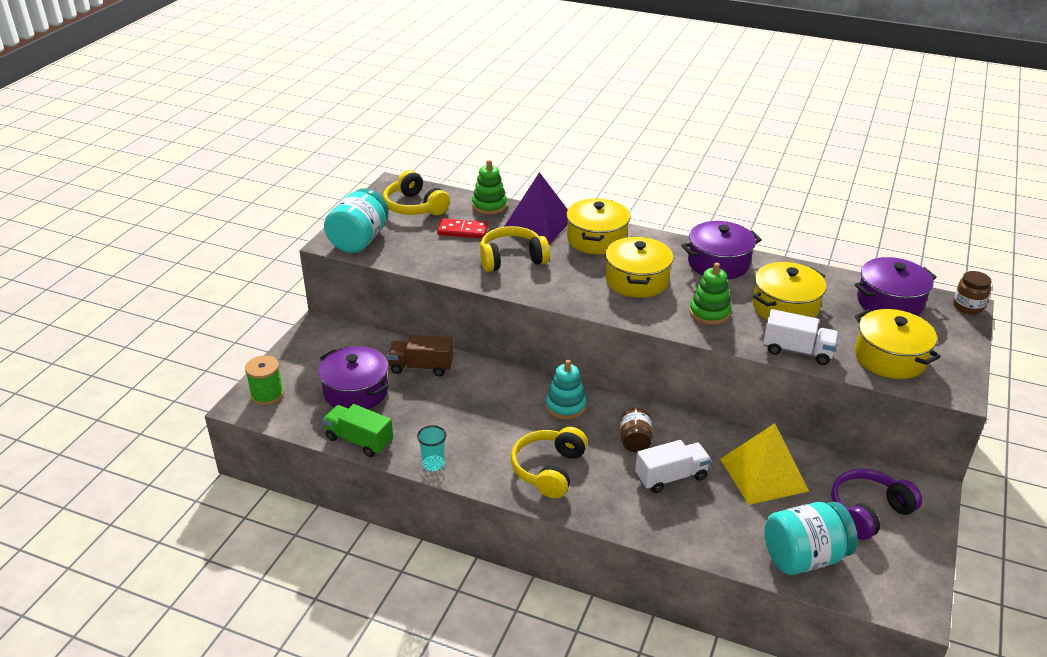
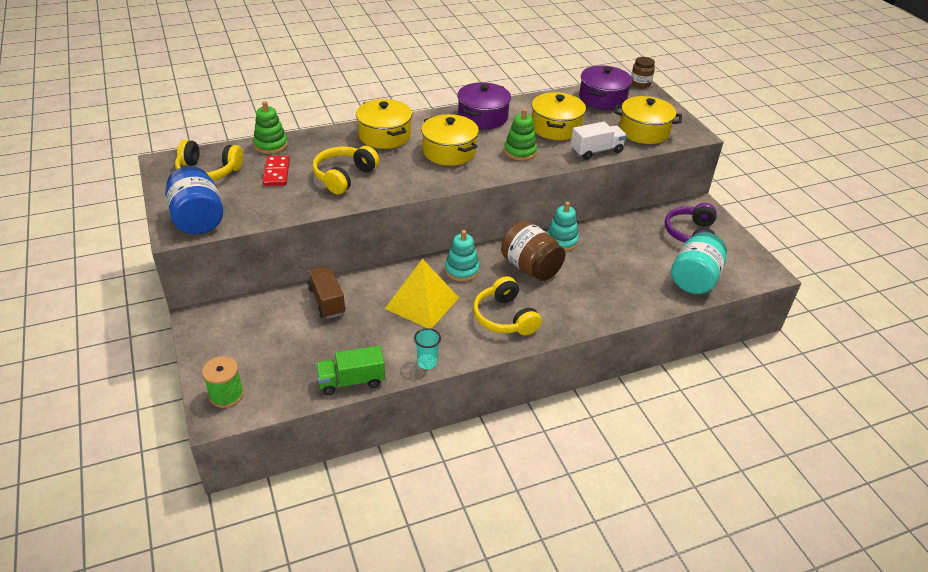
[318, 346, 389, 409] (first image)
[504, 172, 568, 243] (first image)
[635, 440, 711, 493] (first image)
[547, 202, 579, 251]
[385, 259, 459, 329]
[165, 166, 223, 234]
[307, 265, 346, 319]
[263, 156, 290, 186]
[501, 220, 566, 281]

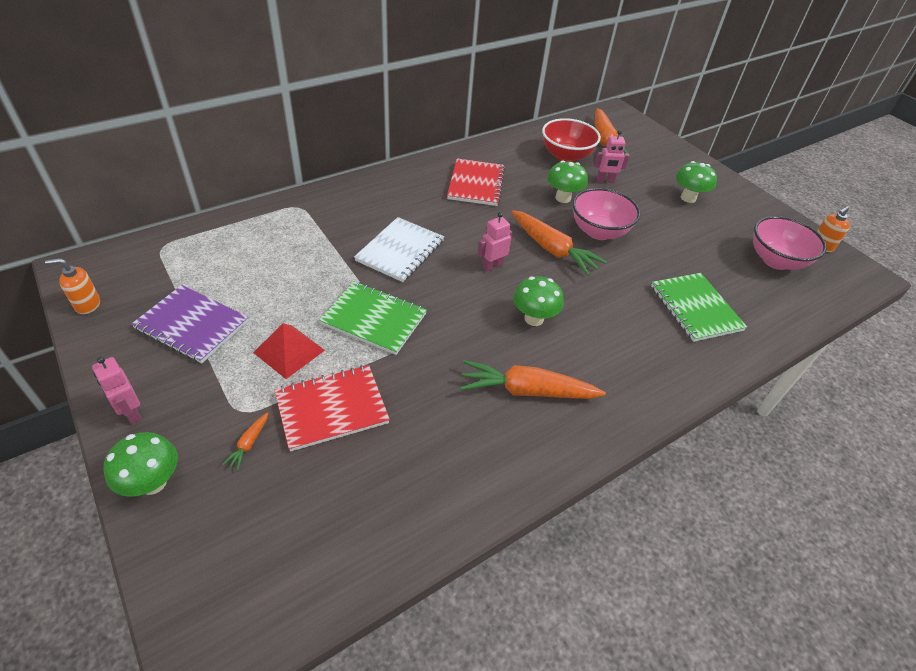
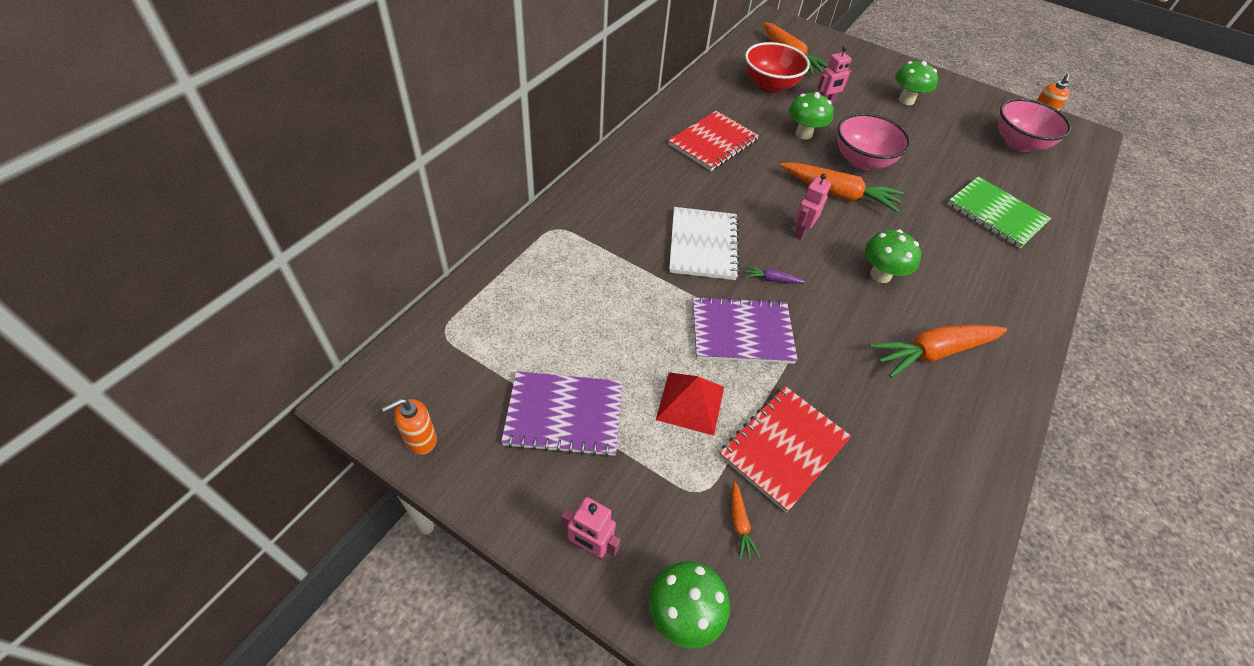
[745, 266, 805, 284]
[693, 296, 798, 364]
[668, 111, 759, 171]

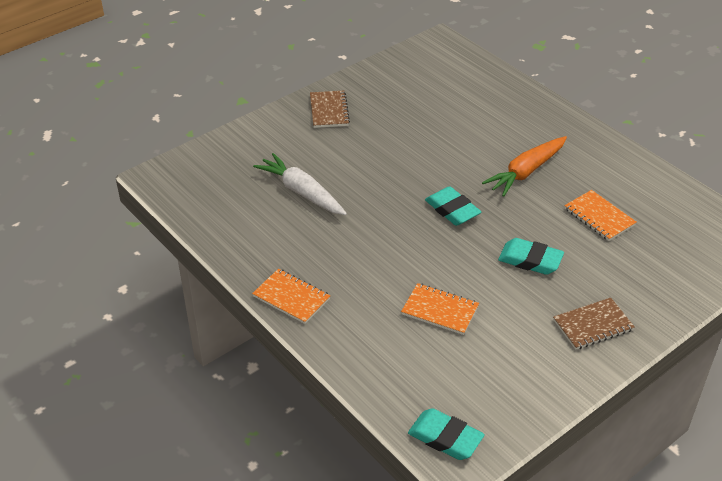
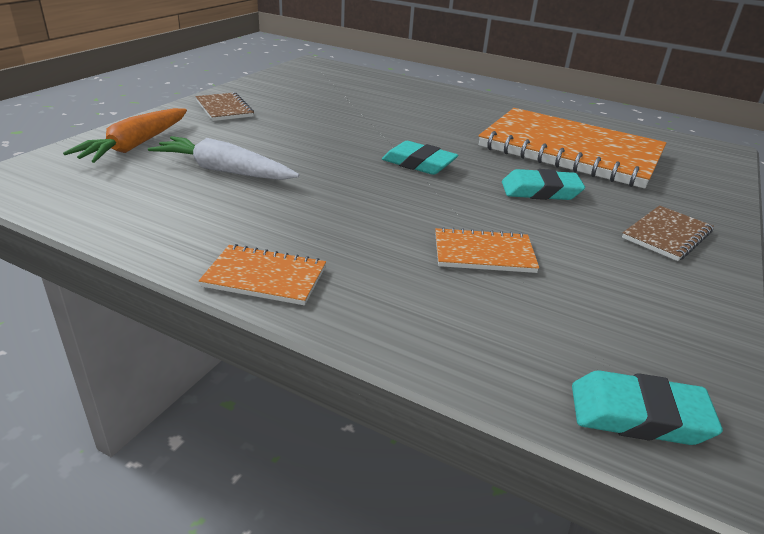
[63, 108, 187, 163]
[479, 108, 666, 188]

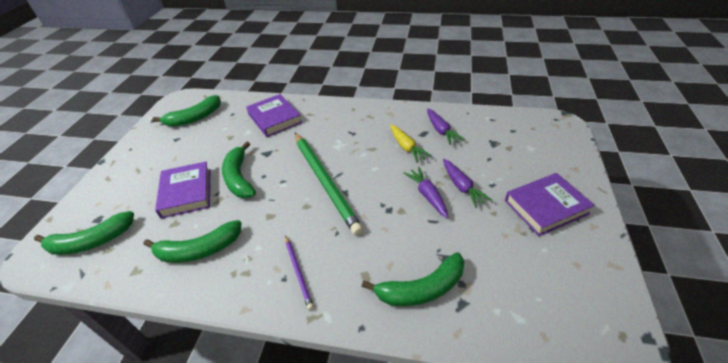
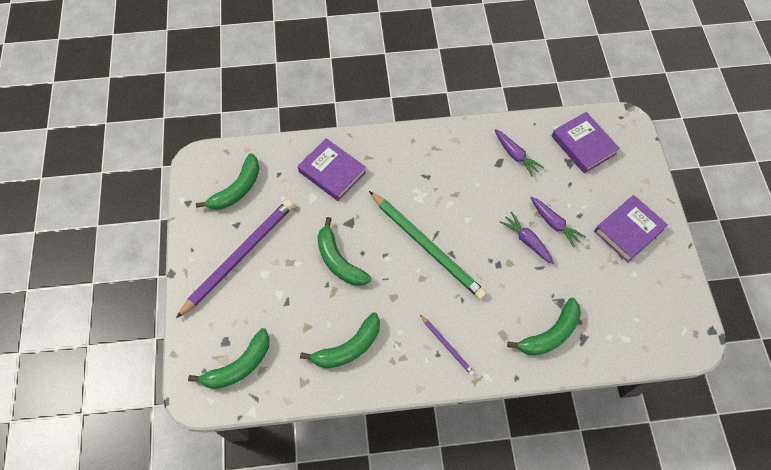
[390, 125, 432, 163] (first image)
[176, 199, 294, 318]
[552, 112, 620, 173]

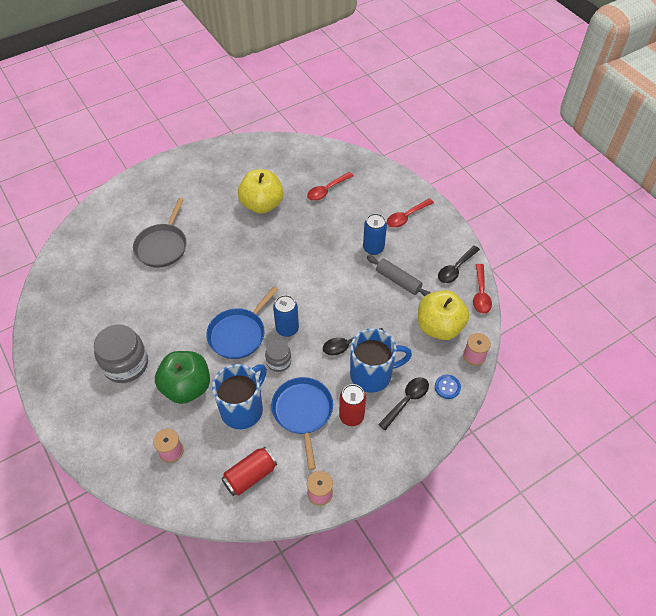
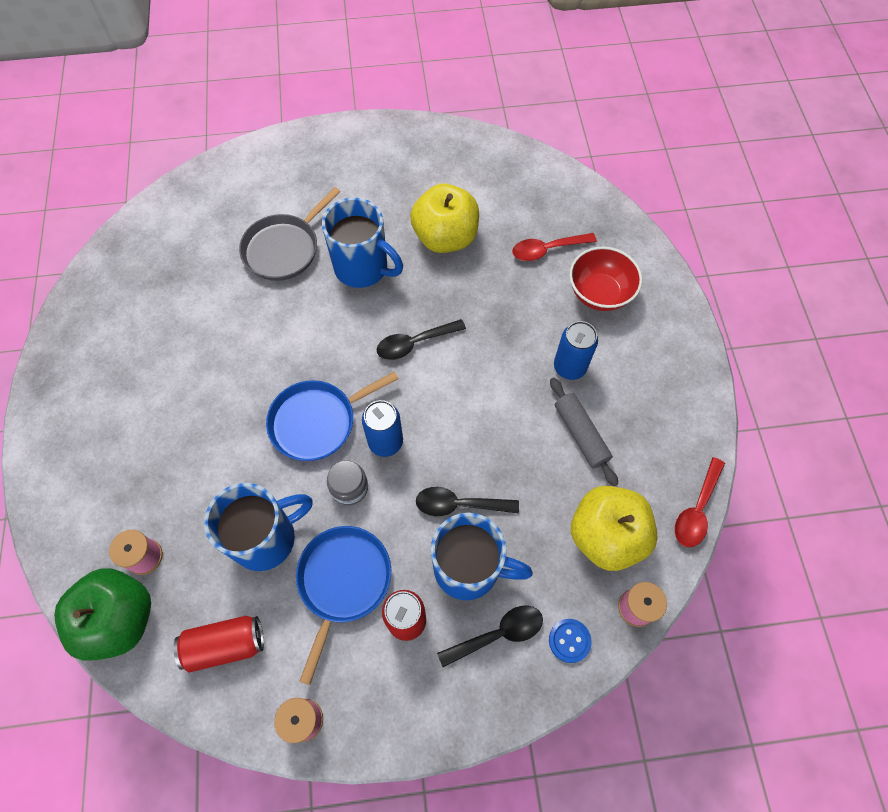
[94, 324, 148, 383] (first image)
[387, 198, 434, 228] (first image)
[322, 198, 403, 288]
[569, 246, 642, 311]
[54, 568, 151, 660]
[377, 319, 466, 360]

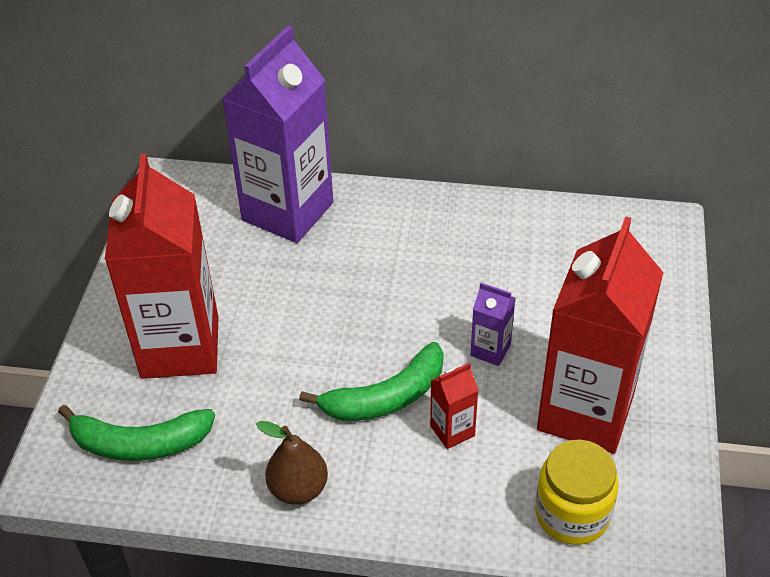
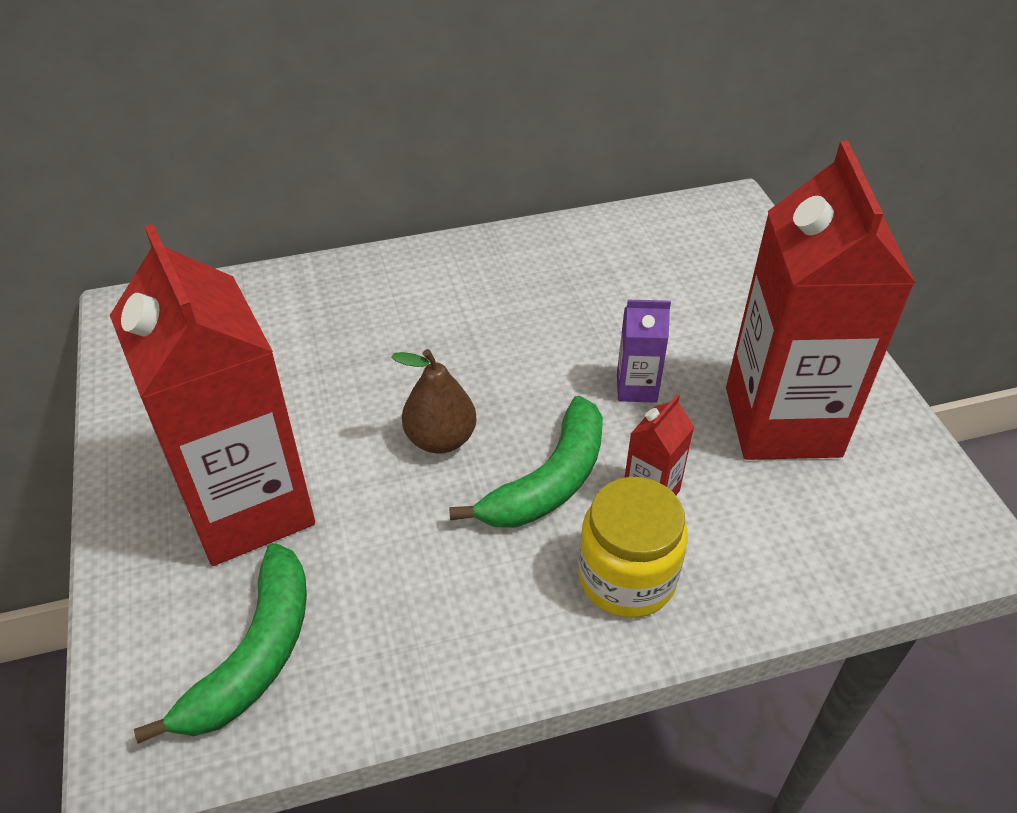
[221, 26, 333, 243] (first image)
[391, 349, 477, 453]
[578, 477, 688, 618]
[134, 543, 307, 744]

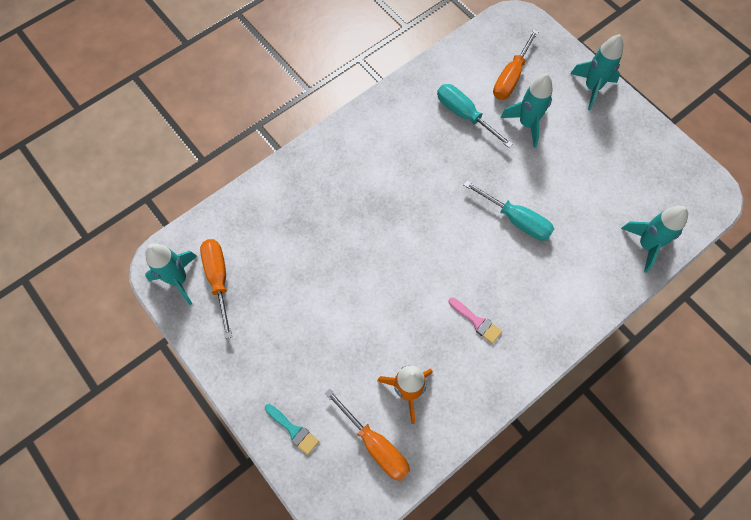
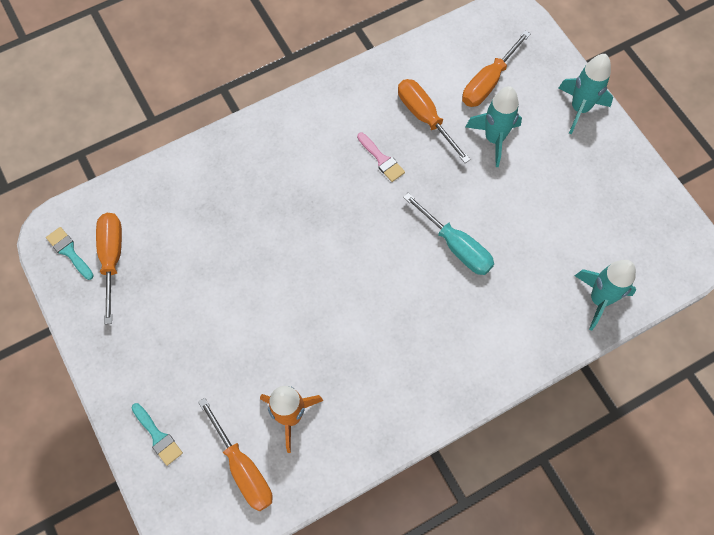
[357, 133, 405, 182]
[46, 227, 94, 280]
[398, 79, 471, 163]

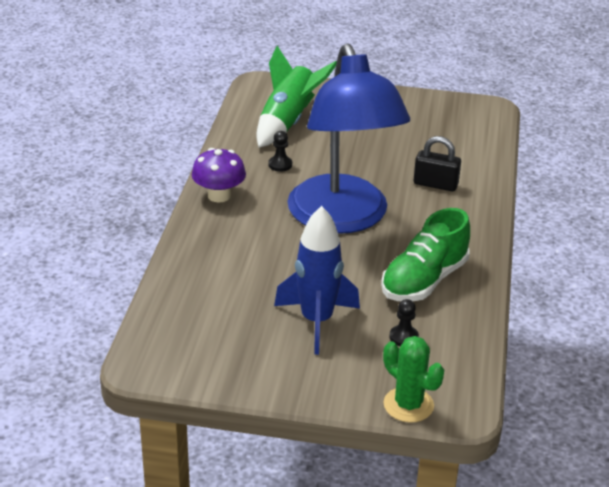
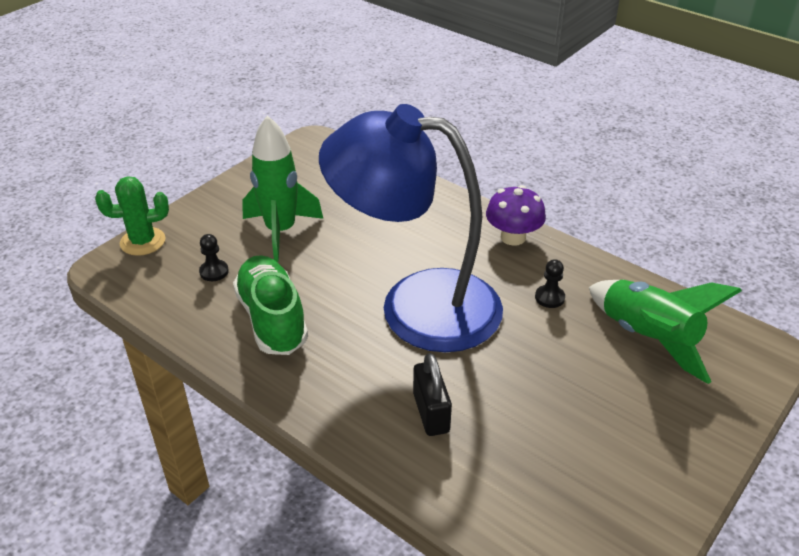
[242, 115, 323, 262]
[413, 353, 452, 436]

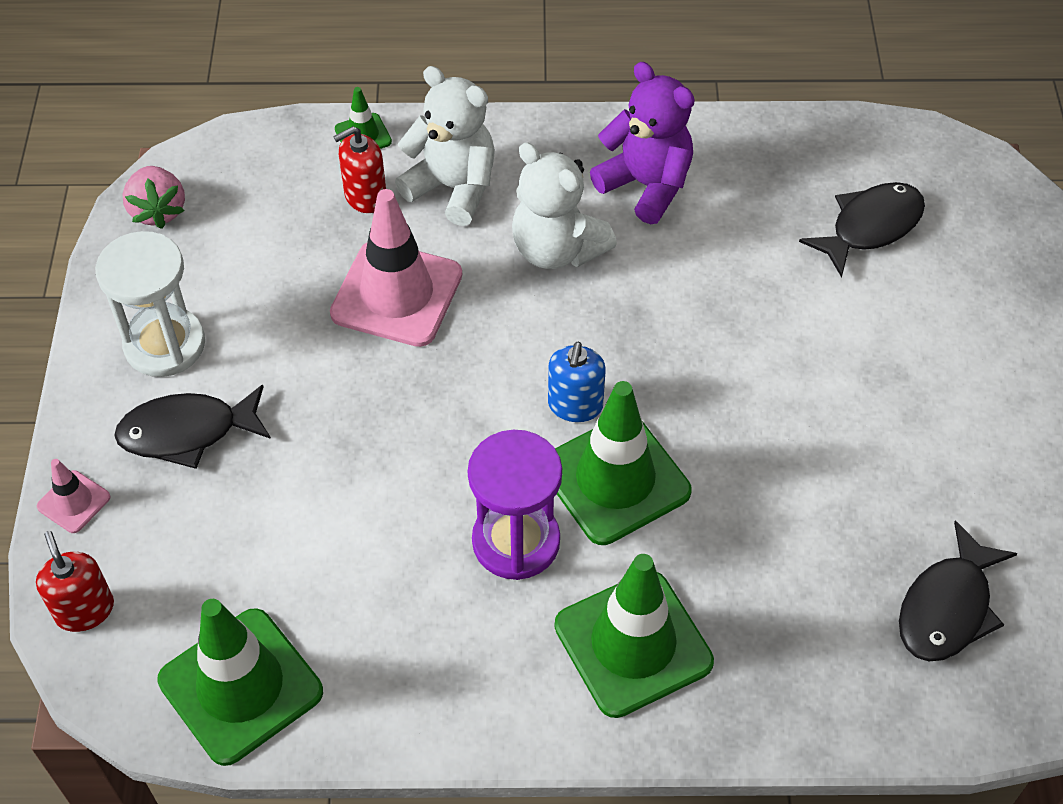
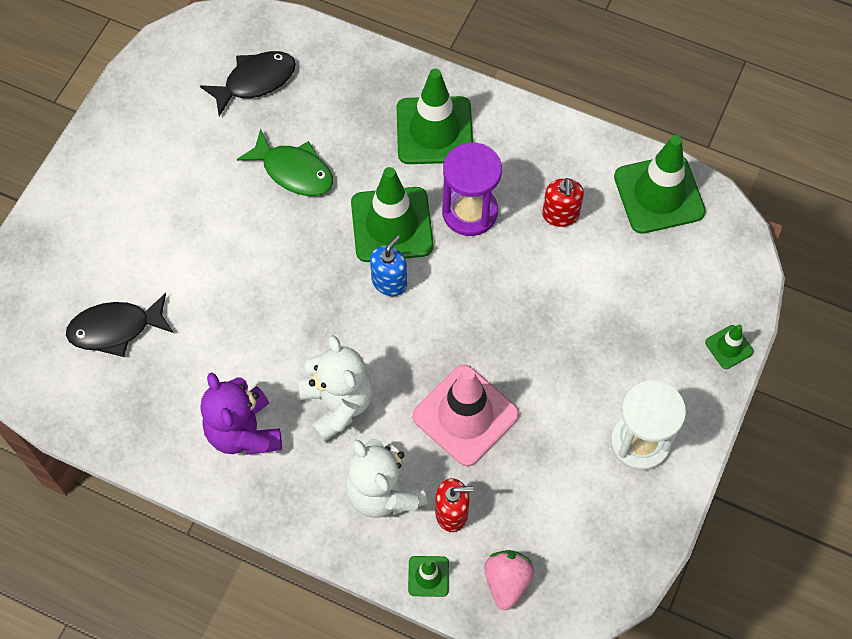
[114, 385, 271, 469] (first image)
[237, 129, 333, 196]
[542, 178, 584, 227]
[484, 550, 534, 610]
[705, 324, 754, 369]

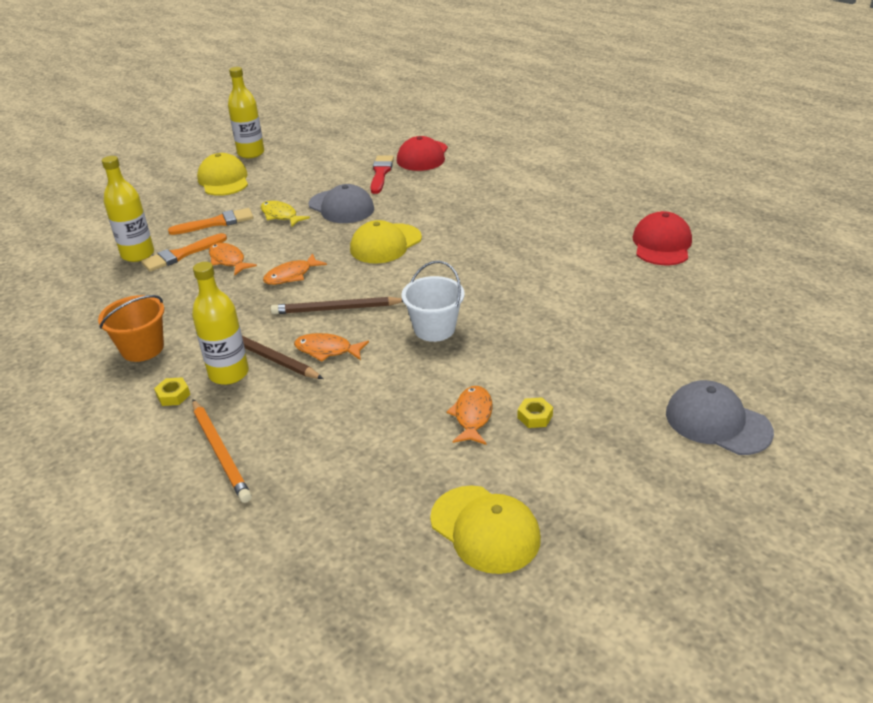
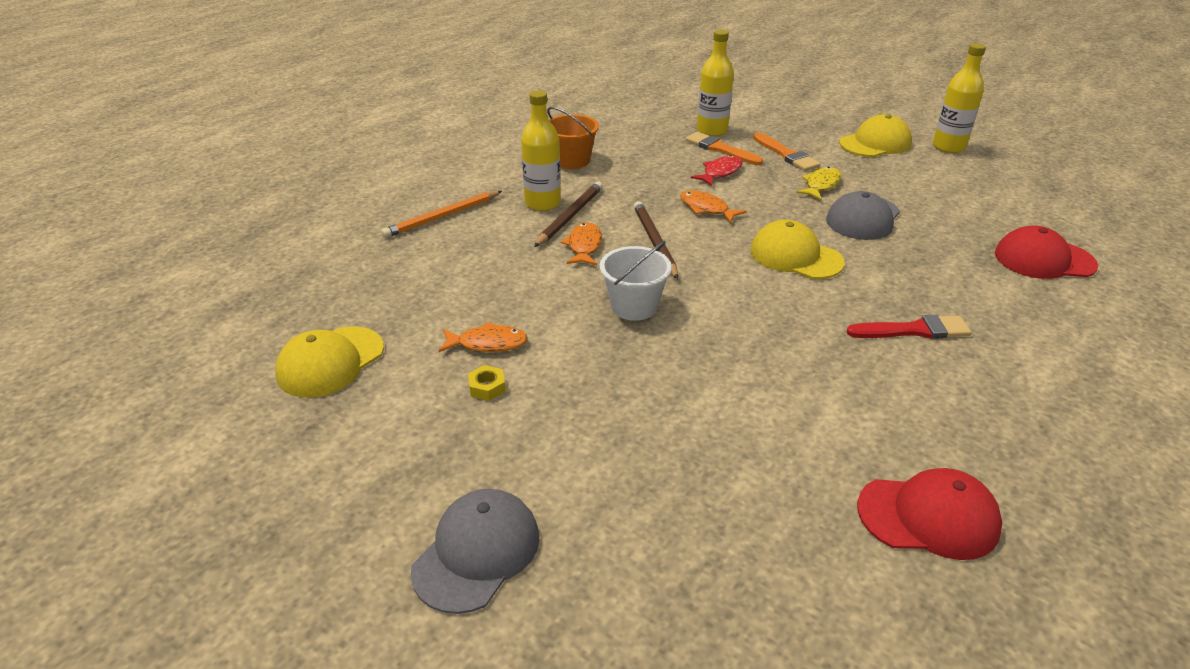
[154, 377, 190, 406] (first image)
[847, 315, 971, 339]
[691, 155, 742, 186]

